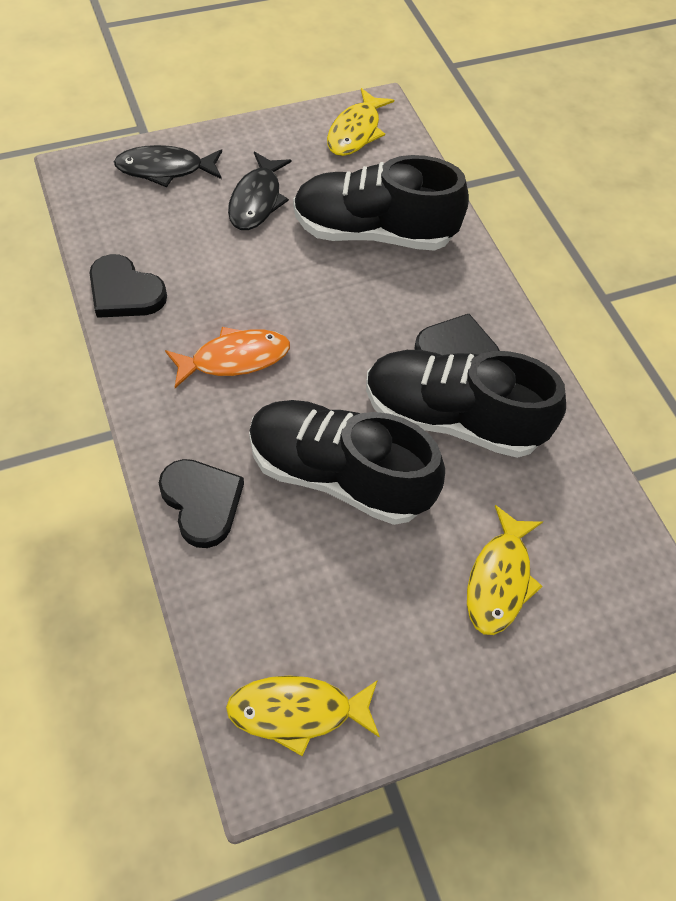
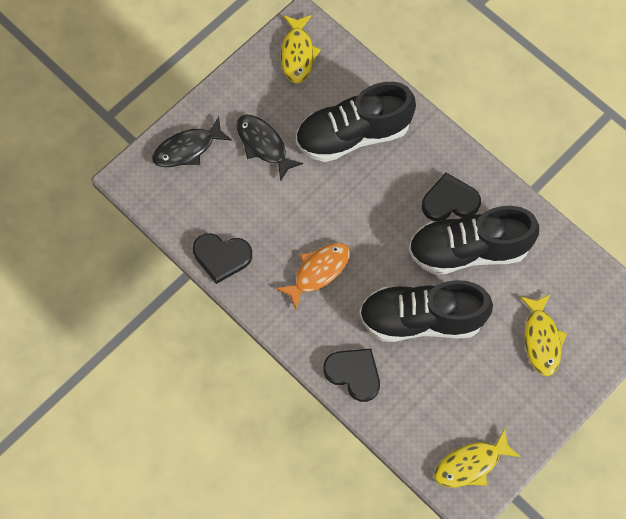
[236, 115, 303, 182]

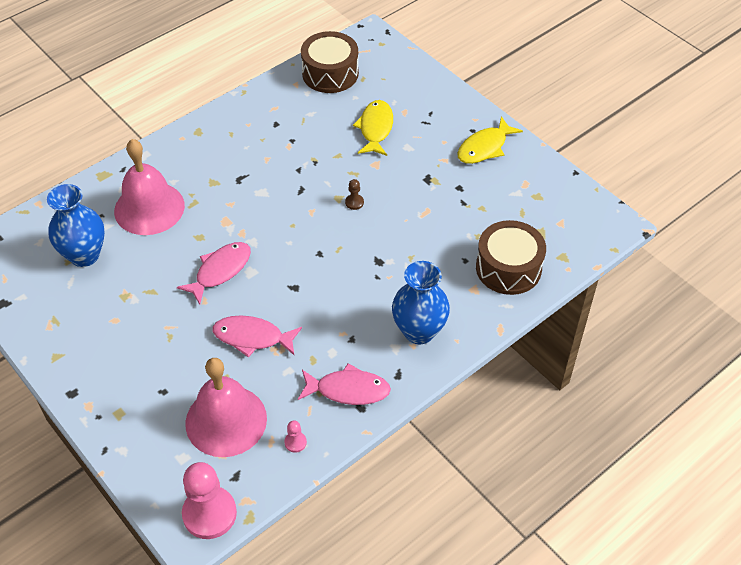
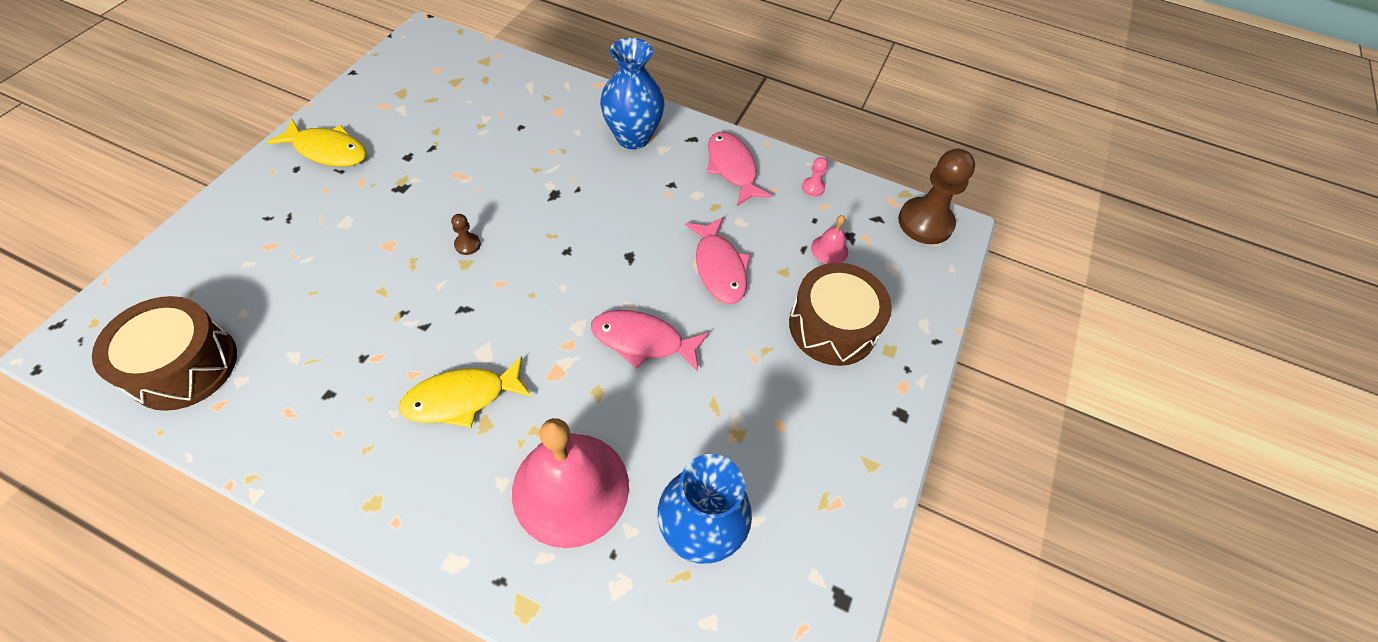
[399, 356, 532, 428]
[789, 263, 892, 366]
[898, 149, 975, 244]
[811, 215, 848, 264]

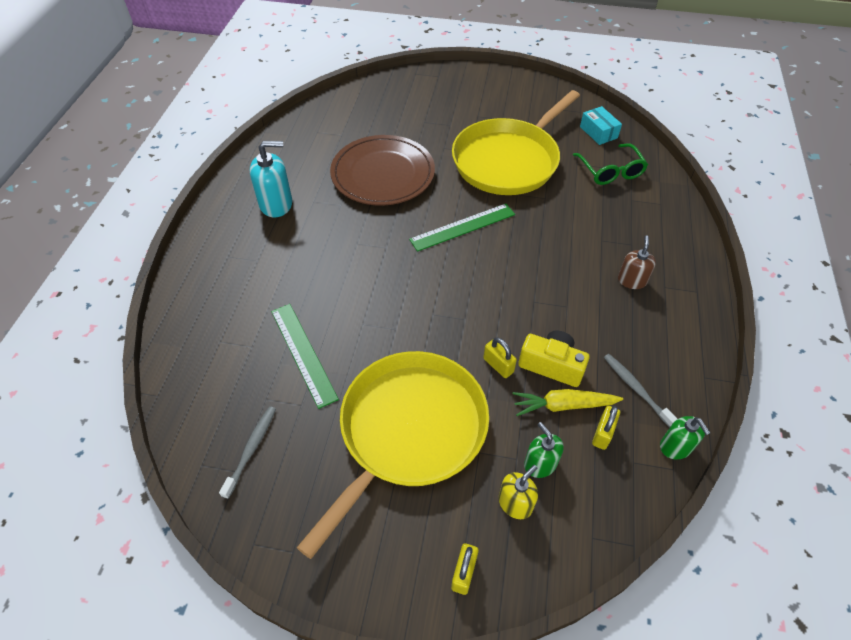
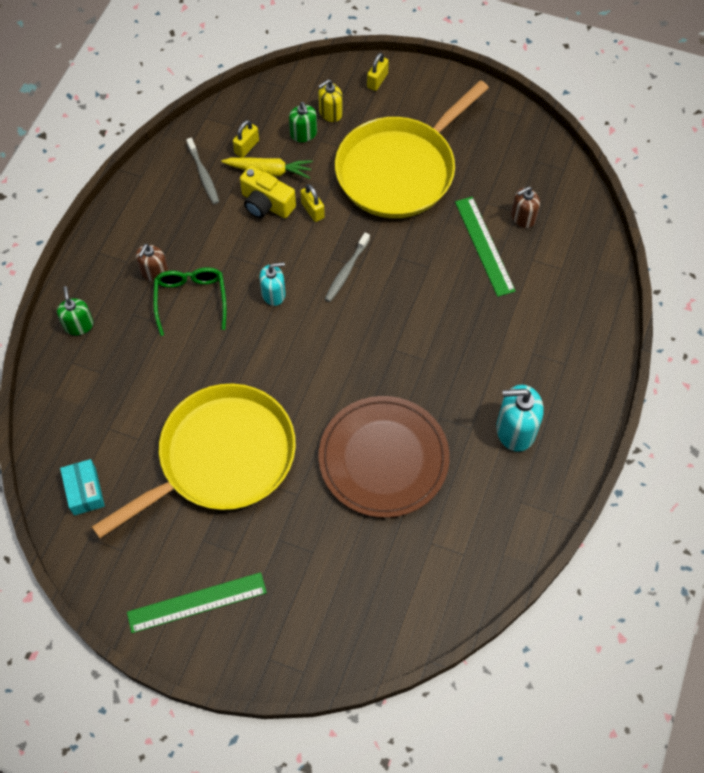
[259, 262, 286, 306]
[511, 186, 540, 228]
[325, 233, 370, 302]
[127, 572, 267, 633]
[153, 267, 227, 336]
[57, 286, 94, 335]

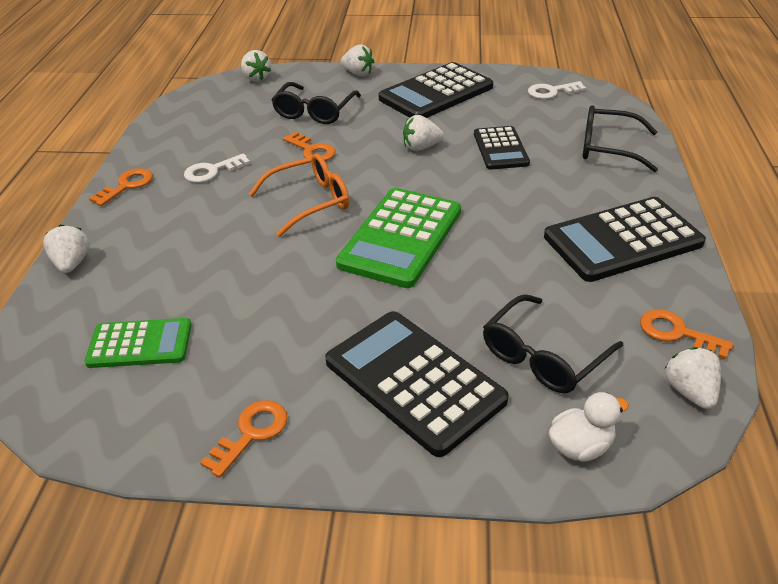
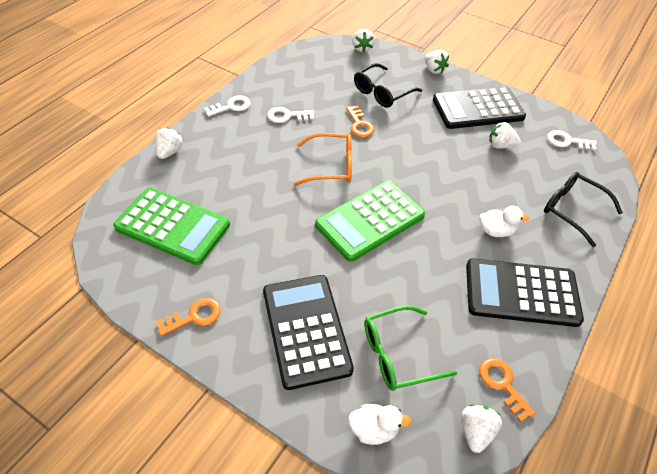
[474, 126, 530, 170] (first image)
[480, 206, 529, 237]
[489, 122, 521, 148]
[204, 95, 251, 117]
[364, 306, 457, 391]
[113, 188, 230, 265]

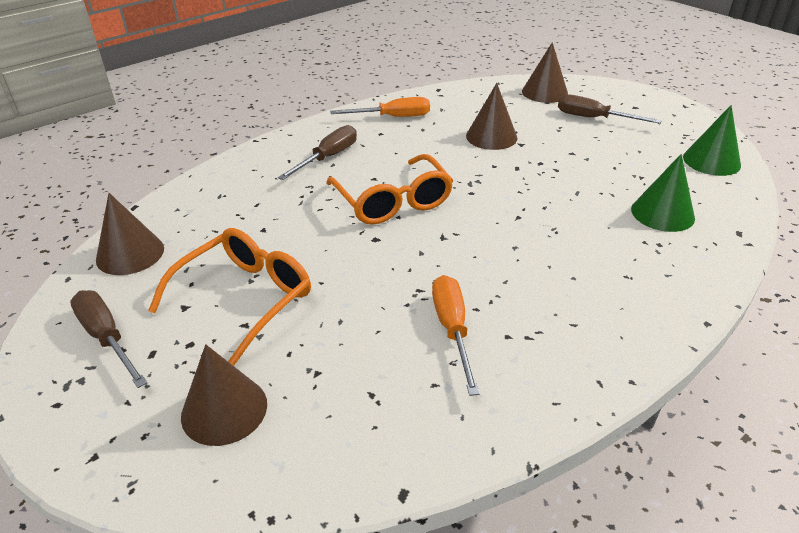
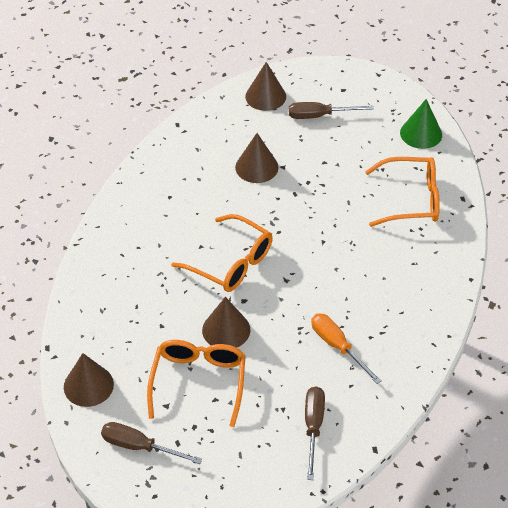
[330, 97, 430, 117] (first image)
[202, 297, 250, 348]
[305, 386, 325, 480]
[365, 157, 440, 227]

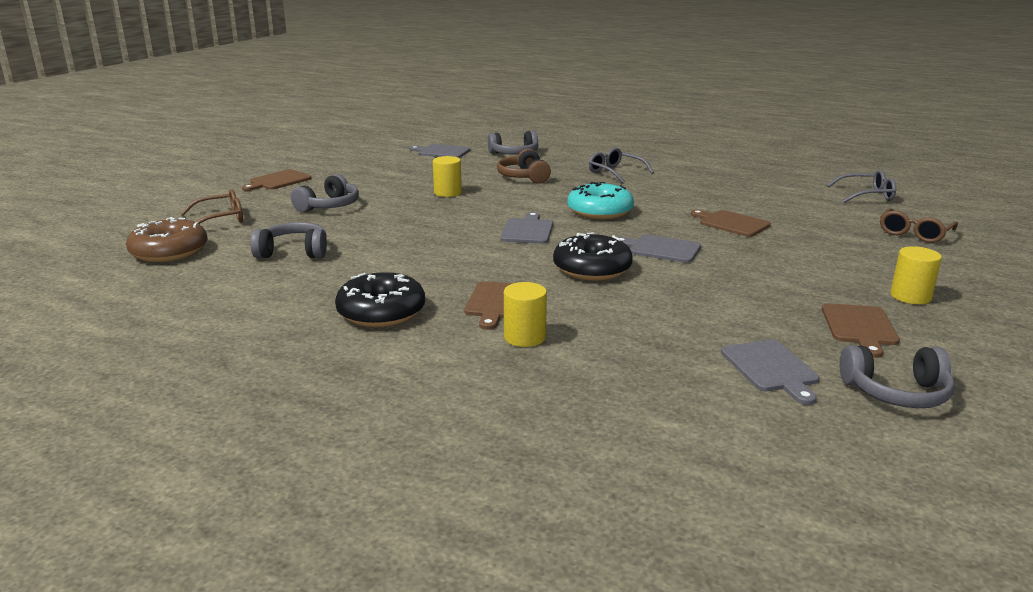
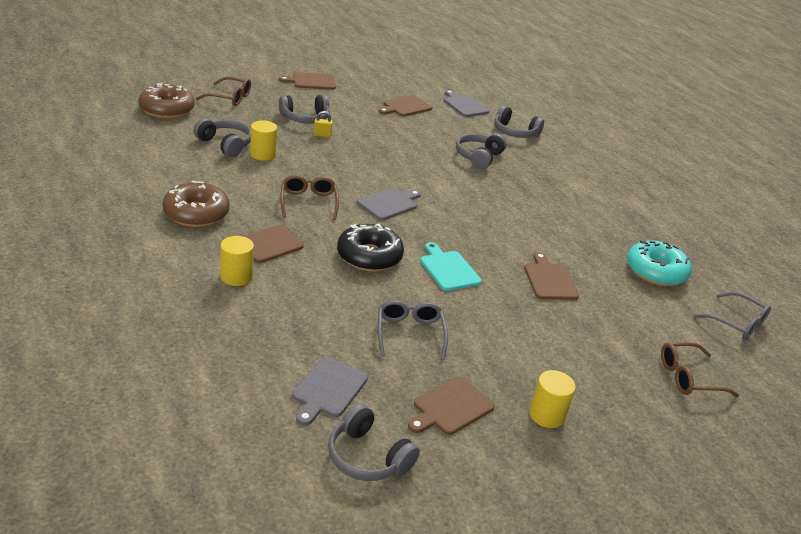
[280, 175, 339, 220]
[314, 111, 333, 138]
[379, 95, 433, 116]
[250, 120, 277, 161]
[627, 240, 692, 286]
[378, 300, 448, 360]
[162, 180, 230, 227]
[456, 133, 507, 169]
[420, 242, 482, 291]

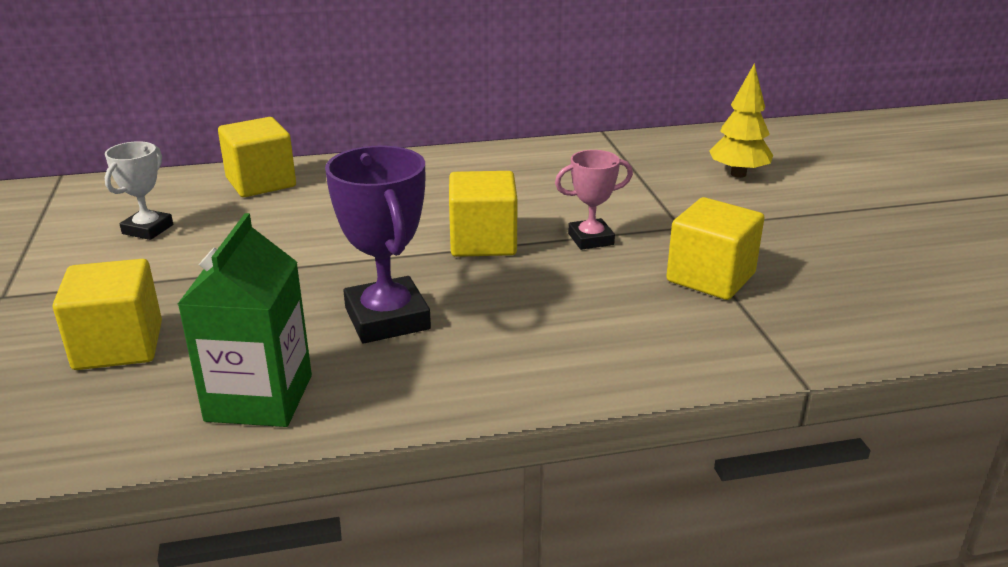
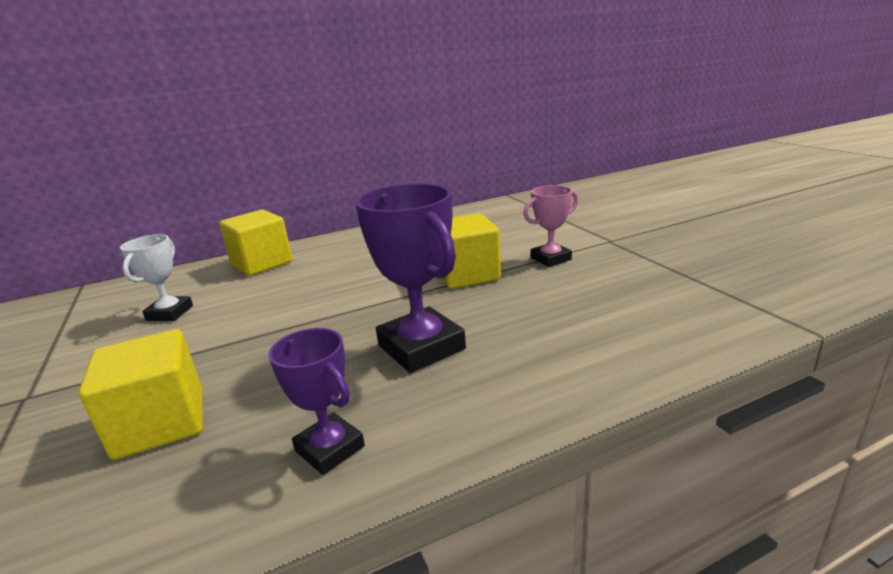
[666, 197, 764, 300] (first image)
[709, 63, 773, 178] (first image)
[269, 328, 365, 475]

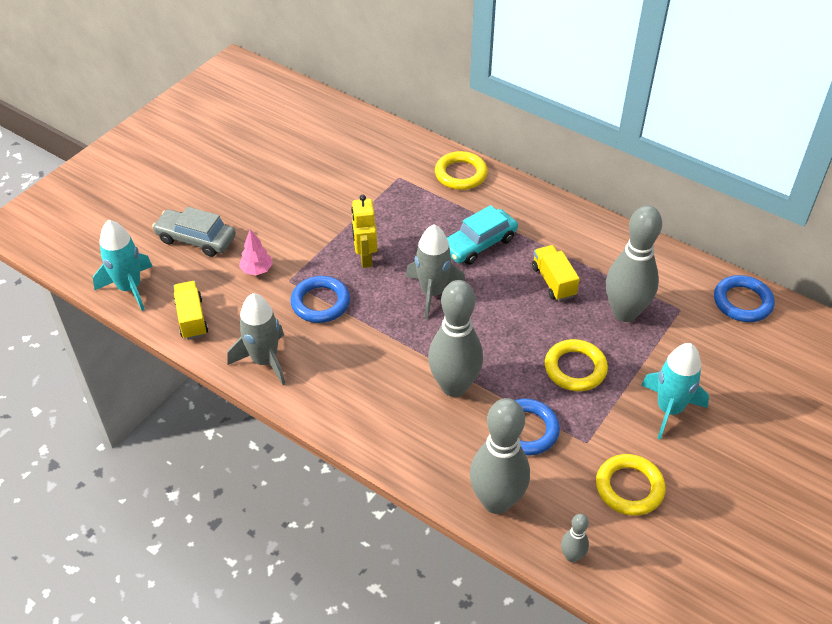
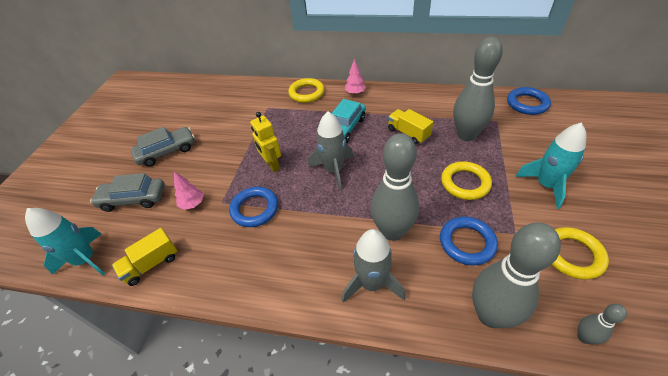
[131, 127, 195, 167]
[345, 59, 366, 95]
[342, 229, 405, 303]
[112, 228, 177, 286]

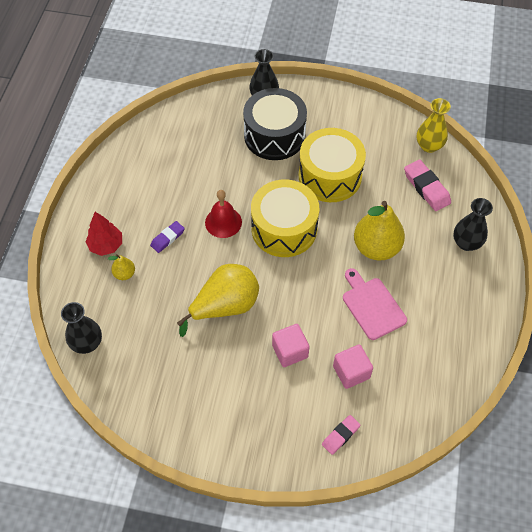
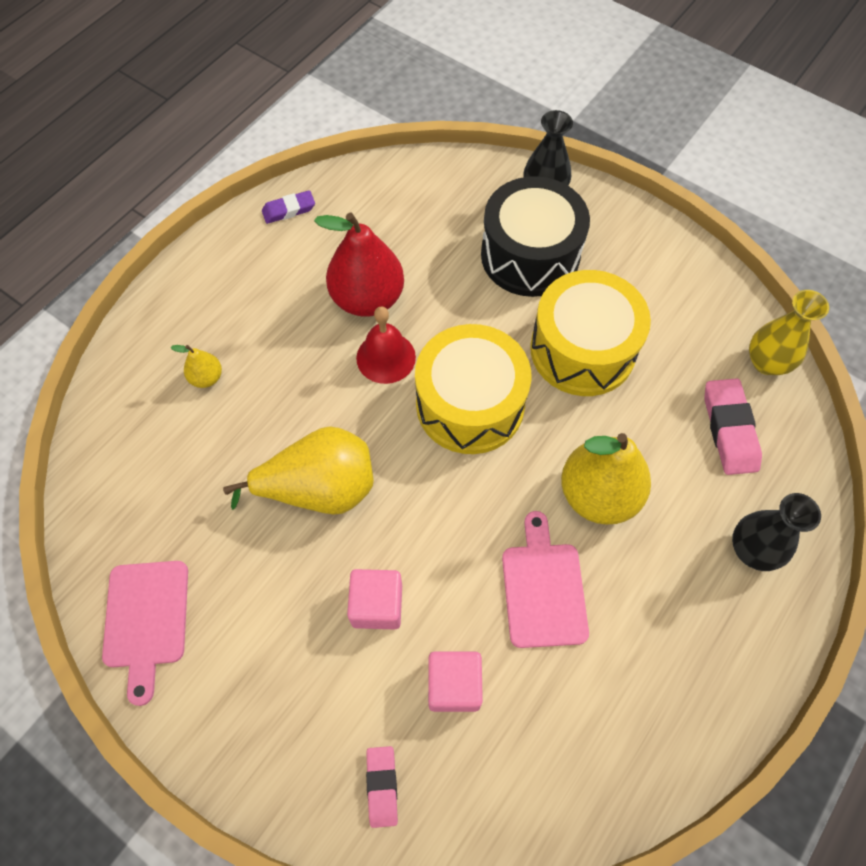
[61, 302, 102, 354] (first image)
[85, 212, 122, 256] (first image)
[102, 561, 188, 706]
[314, 213, 404, 317]
[262, 190, 315, 224]
[366, 746, 398, 828]

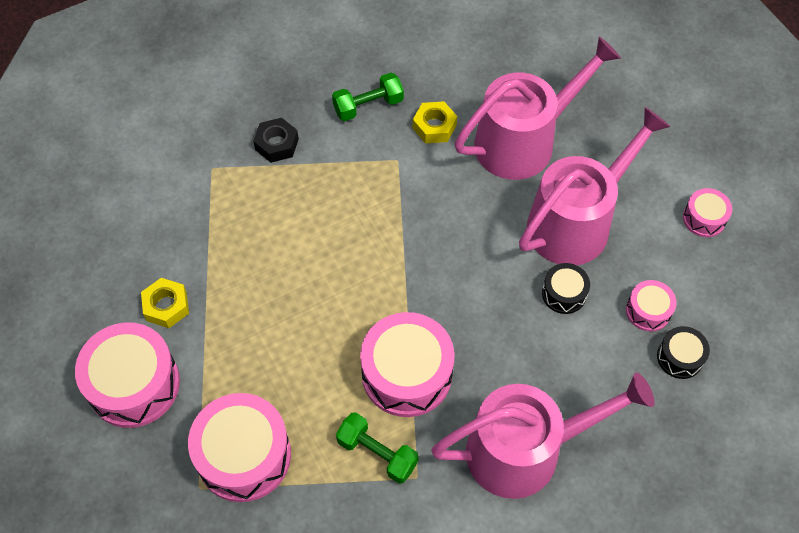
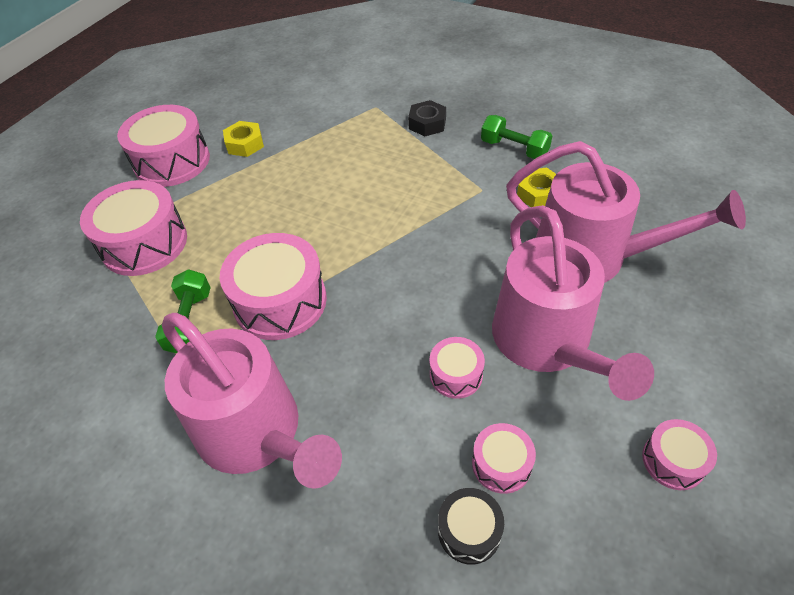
[430, 337, 485, 399]
[492, 205, 654, 401]

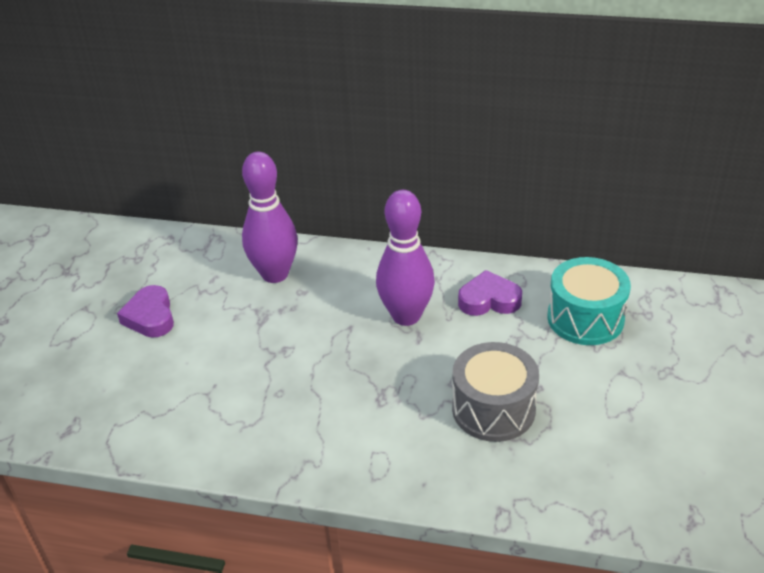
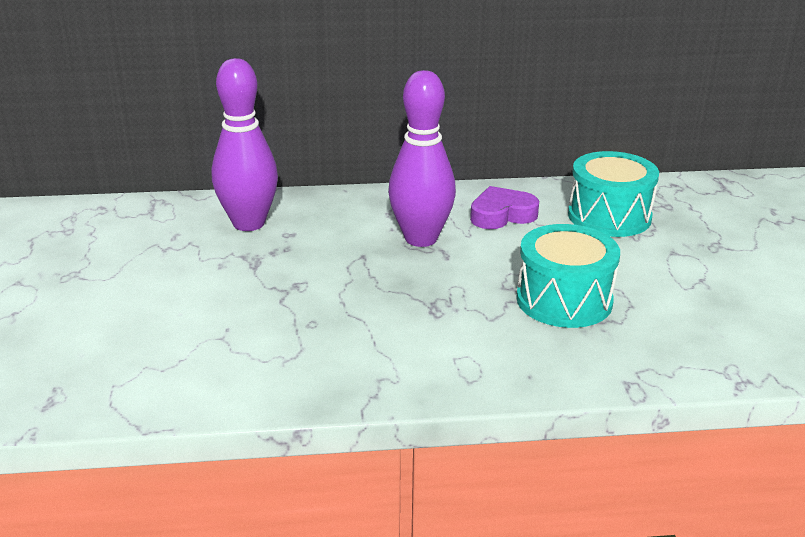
[117, 285, 174, 338] (first image)
[516, 224, 620, 328]

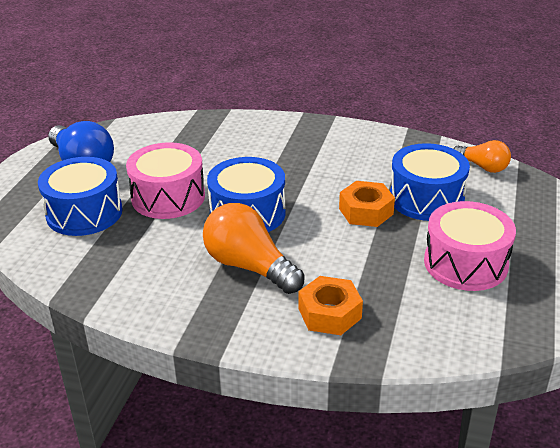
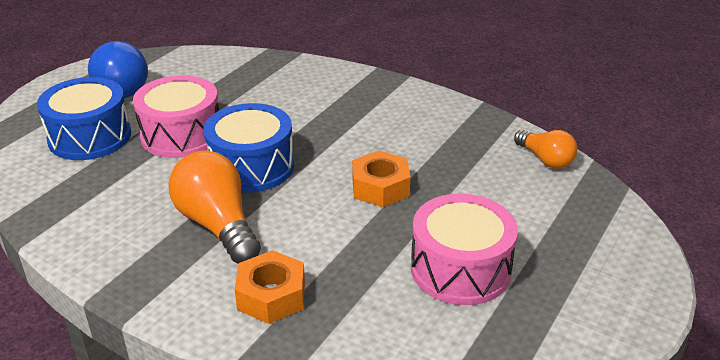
[390, 143, 470, 221] (first image)

